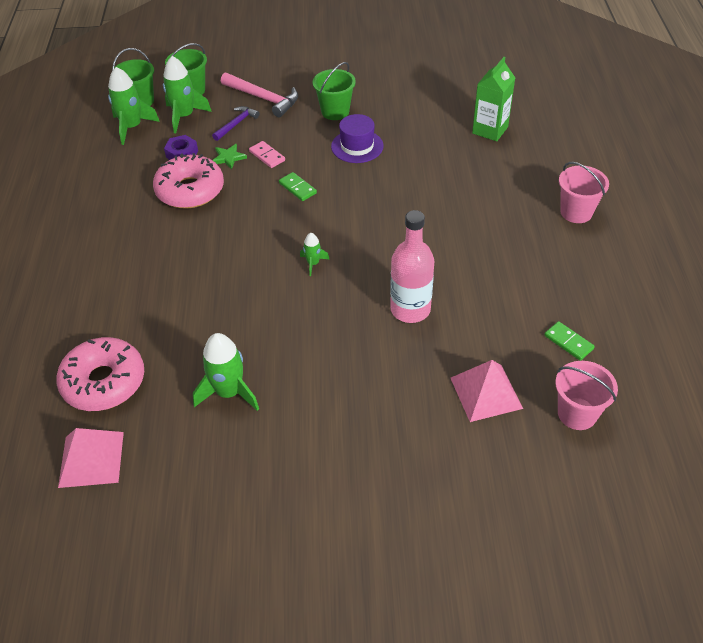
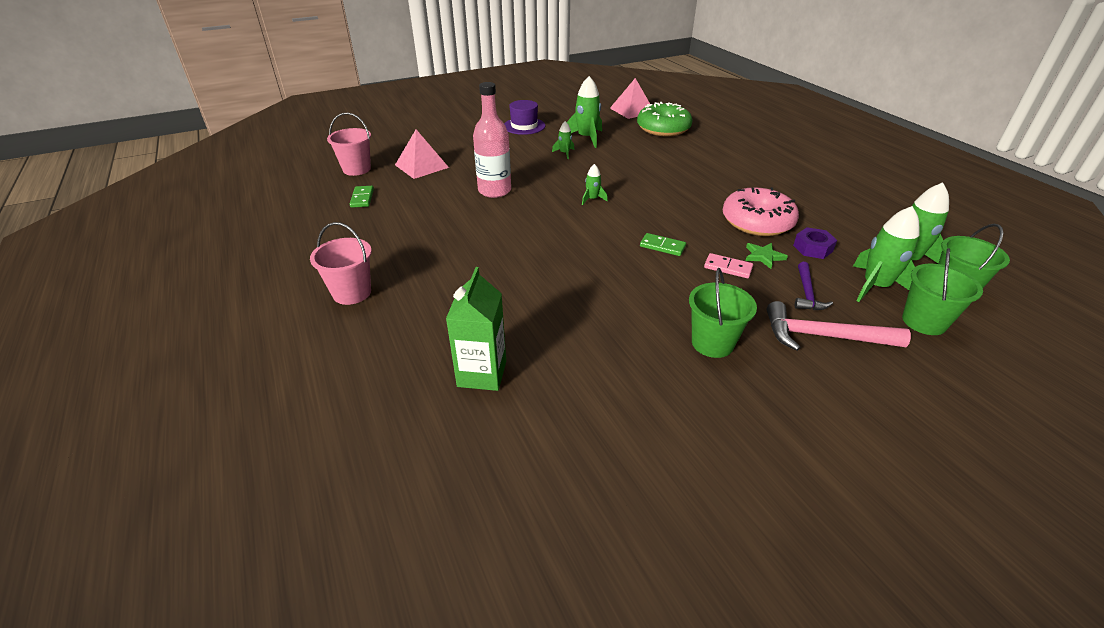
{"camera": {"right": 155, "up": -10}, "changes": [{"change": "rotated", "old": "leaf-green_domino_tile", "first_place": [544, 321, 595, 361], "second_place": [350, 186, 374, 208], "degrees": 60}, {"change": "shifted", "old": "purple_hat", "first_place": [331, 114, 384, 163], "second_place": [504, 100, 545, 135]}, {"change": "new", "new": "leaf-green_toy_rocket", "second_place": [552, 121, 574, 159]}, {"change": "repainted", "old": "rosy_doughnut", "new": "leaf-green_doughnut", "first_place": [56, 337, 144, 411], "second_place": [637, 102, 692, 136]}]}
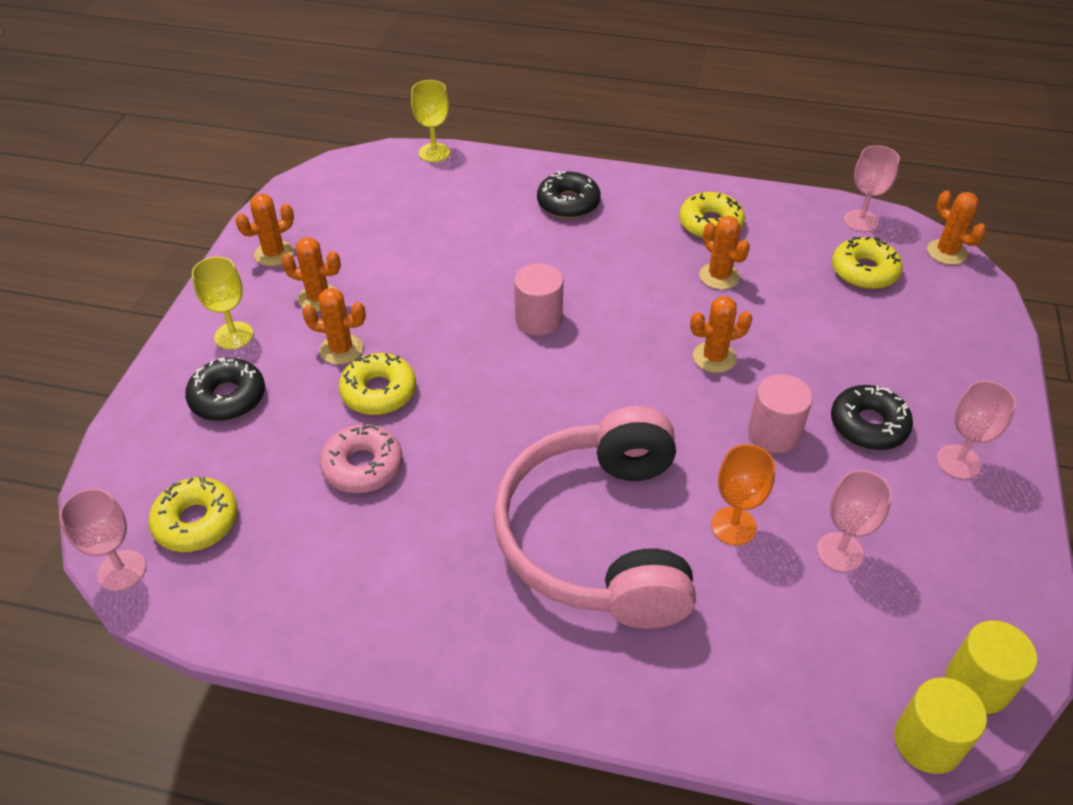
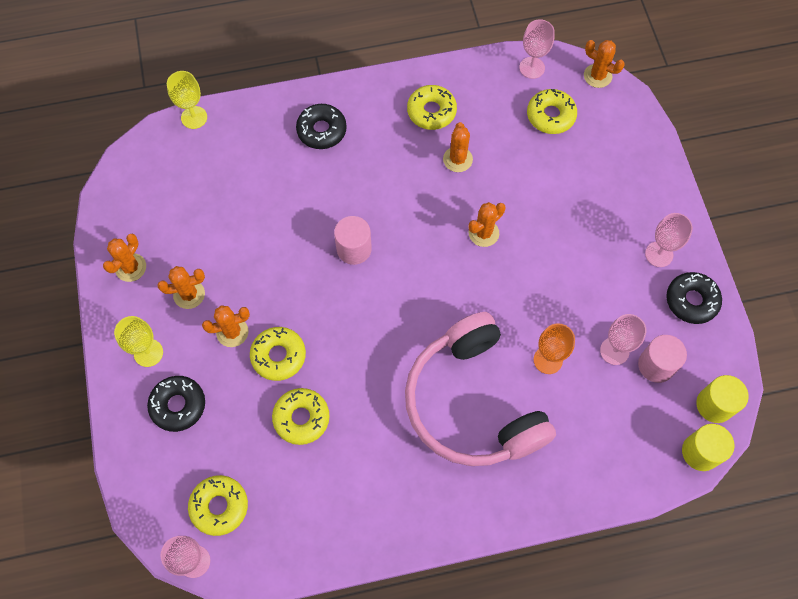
{"camera": {"right": -25, "up": 20}, "changes": [{"change": "repainted", "old": "rosy_doughnut", "new": "yellow_doughnut", "first_place": [320, 424, 402, 493], "second_place": [272, 388, 330, 445]}, {"change": "rotated", "old": "orange_saguaro_cactus", "first_place": [699, 216, 750, 290], "second_place": [443, 122, 473, 172], "degrees": 60}, {"change": "shifted", "old": "rosy_solid_cylinder", "first_place": [748, 374, 813, 453], "second_place": [638, 335, 687, 383]}, {"change": "shifted", "old": "ebony_doughnut", "first_place": [831, 385, 913, 450], "second_place": [667, 272, 722, 324]}]}
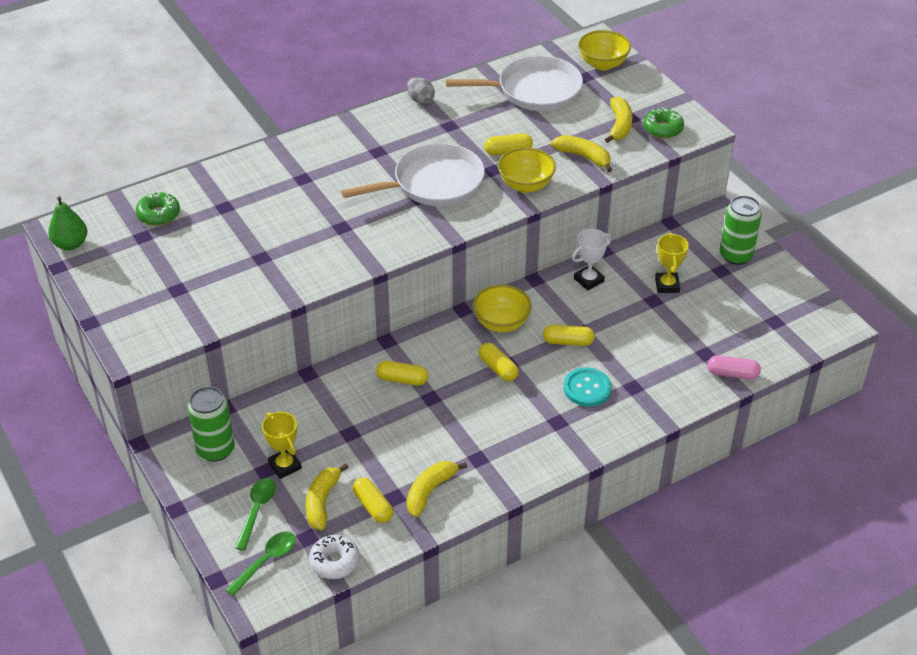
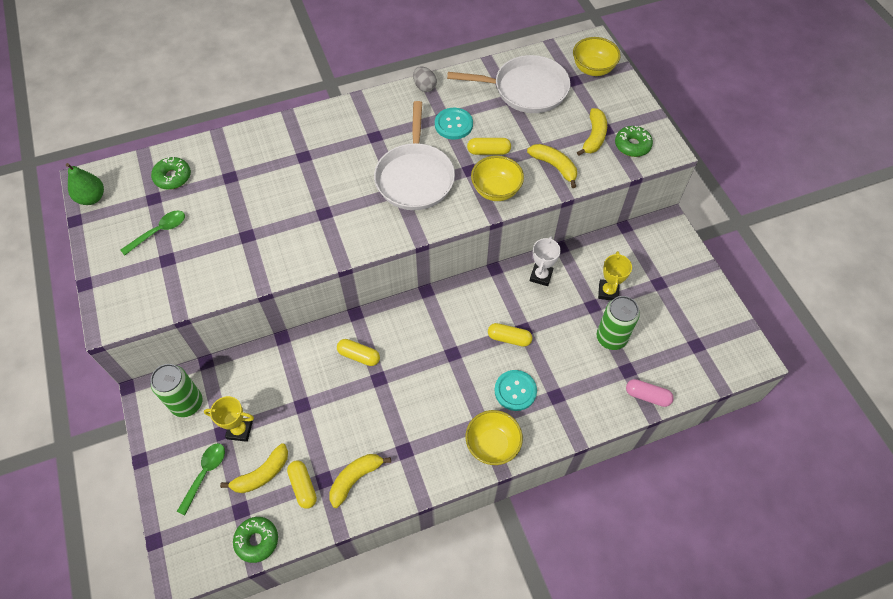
{"camera": {"right": 10, "up": 15}, "changes": [{"change": "shifted", "old": "leaf-green_spoon", "first_place": [226, 531, 296, 596], "second_place": [121, 211, 185, 255]}, {"change": "rotated", "old": "yellow_award_cup", "first_place": [262, 412, 302, 479], "second_place": [204, 396, 254, 442], "degrees": -60}, {"change": "rotated", "old": "yellow_banana_fruit", "first_place": [306, 463, 349, 530], "second_place": [220, 443, 288, 493], "degrees": -150}, {"change": "repainted", "old": "white_doughnut", "new": "leaf-green_doughnut", "first_place": [309, 535, 360, 579], "second_place": [233, 517, 278, 563]}, {"change": "rotated", "old": "white_pan", "first_place": [341, 143, 485, 206], "second_place": [374, 101, 455, 210], "degrees": 105}, {"change": "new", "new": "teal_sewing_button", "second_place": [435, 108, 473, 139]}, {"change": "shifted", "old": "yellow_serving_bowl", "first_place": [473, 285, 532, 332], "second_place": [466, 410, 523, 465]}, {"change": "rotated", "old": "white_award_cup", "first_place": [572, 229, 612, 290], "second_place": [530, 236, 561, 286], "degrees": -45}, {"change": "shifted", "old": "leaf-green_soda_can", "first_place": [720, 195, 762, 265], "second_place": [597, 296, 640, 350]}, {"change": "gone", "old": "yellow_pill", "first_place": [478, 343, 519, 382]}]}
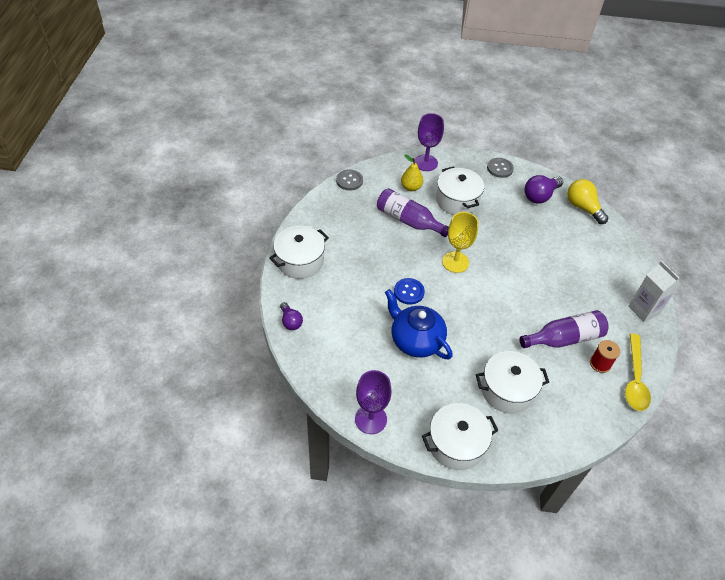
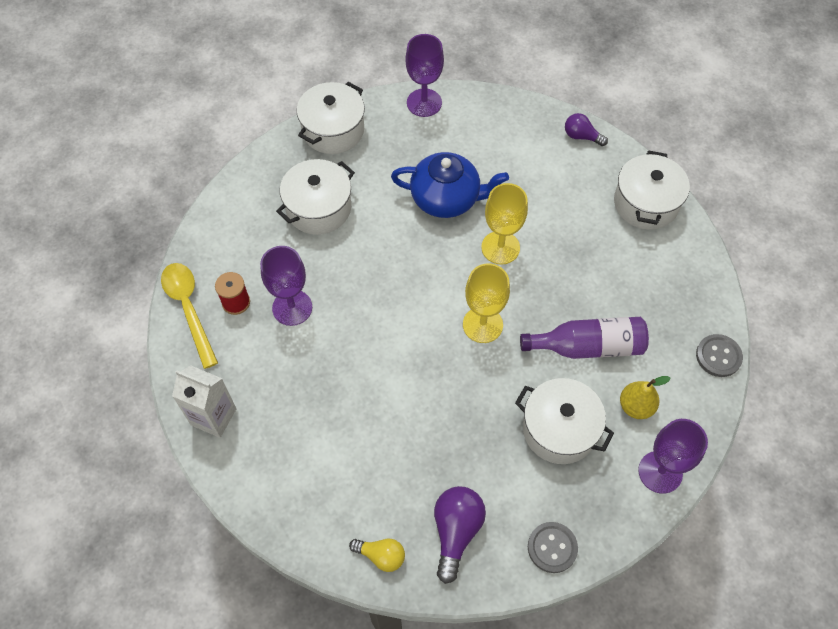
{"camera": {"right": 145, "up": 10}, "changes": [{"change": "swapped", "old": "purple_flask", "new": "purple_chalice", "first_place": [520, 310, 609, 348], "second_place": [260, 246, 312, 326]}, {"change": "scaled", "old": "yellow_lightbulb", "first_place": [567, 179, 608, 224], "second_place": [349, 539, 405, 572], "factor": 0.62}, {"change": "swapped", "old": "royal_blue_sewing_button", "new": "yellow_chalice", "first_place": [394, 278, 425, 305], "second_place": [481, 183, 528, 265]}]}
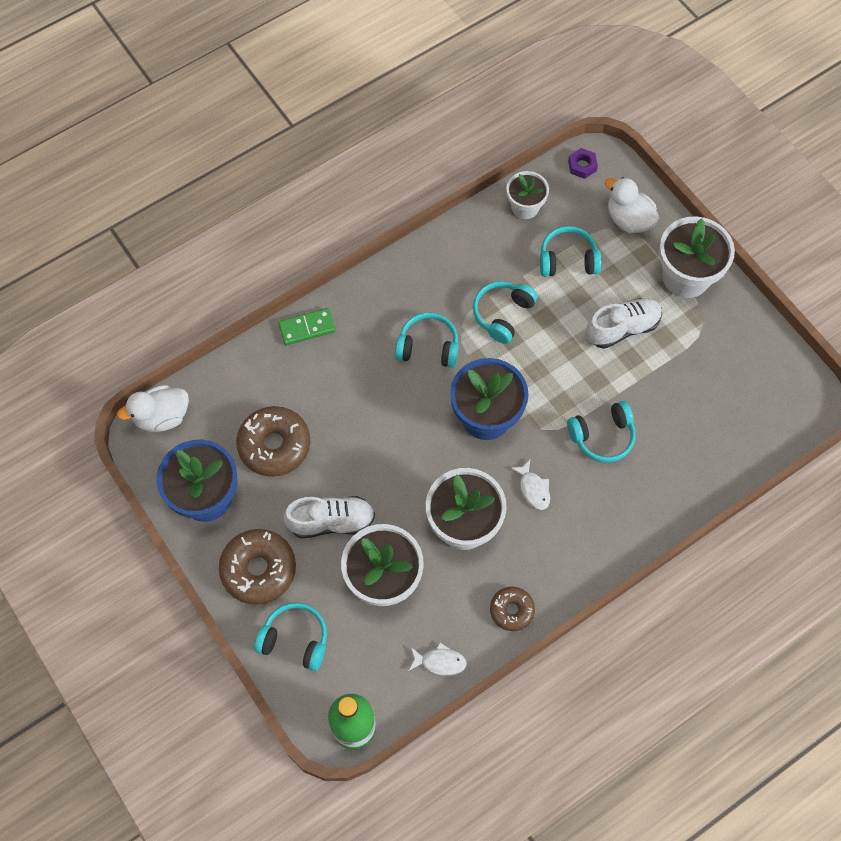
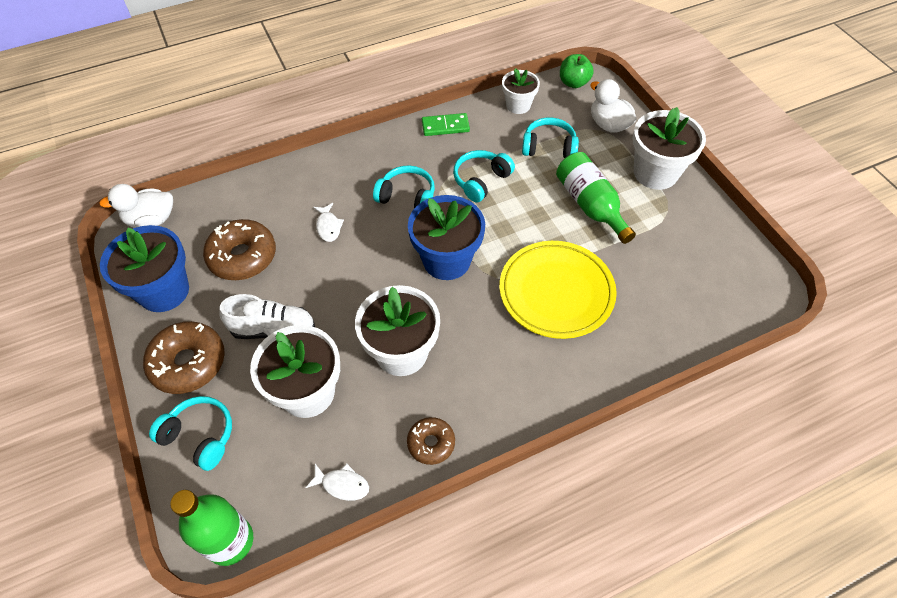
{"camera": {"right": 10, "up": -10}, "changes": [{"change": "shifted", "old": "white_fish", "first_place": [511, 460, 550, 510], "second_place": [313, 203, 344, 242]}, {"change": "shifted", "old": "leaf-green_domino_tile", "first_place": [278, 308, 336, 345], "second_place": [422, 113, 470, 136]}, {"change": "swapped", "old": "teal_headphones", "new": "yellow_plate", "first_place": [567, 401, 636, 463], "second_place": [499, 241, 617, 339]}, {"change": "swapped", "old": "white_sneaker", "new": "leaf-green_flask", "first_place": [586, 298, 662, 349], "second_place": [556, 152, 636, 244]}, {"change": "swapped", "old": "purple_hexagon_nut", "new": "leaf-green_apple", "first_place": [568, 148, 598, 179], "second_place": [560, 54, 594, 88]}]}
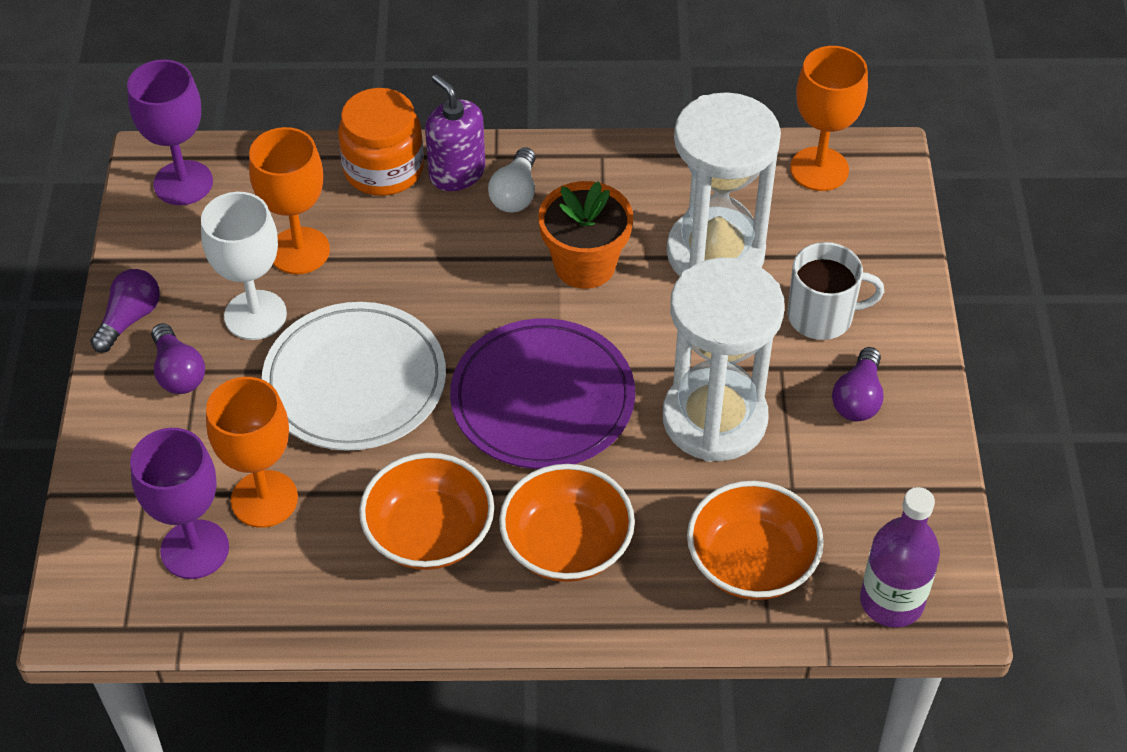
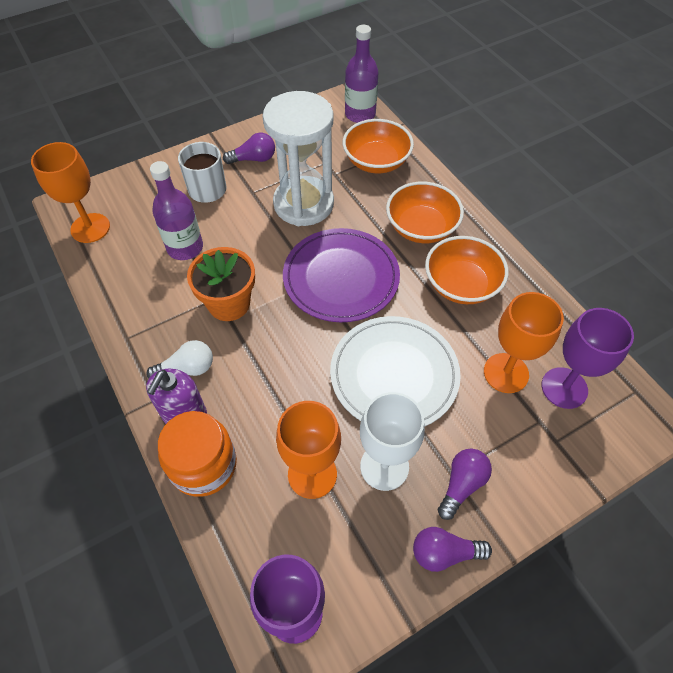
{"camera": {"right": -120, "up": 5}, "changes": [{"change": "swapped", "old": "white_sandglass", "new": "purple_flask", "first_place": [667, 92, 781, 276], "second_place": [150, 161, 203, 260]}]}
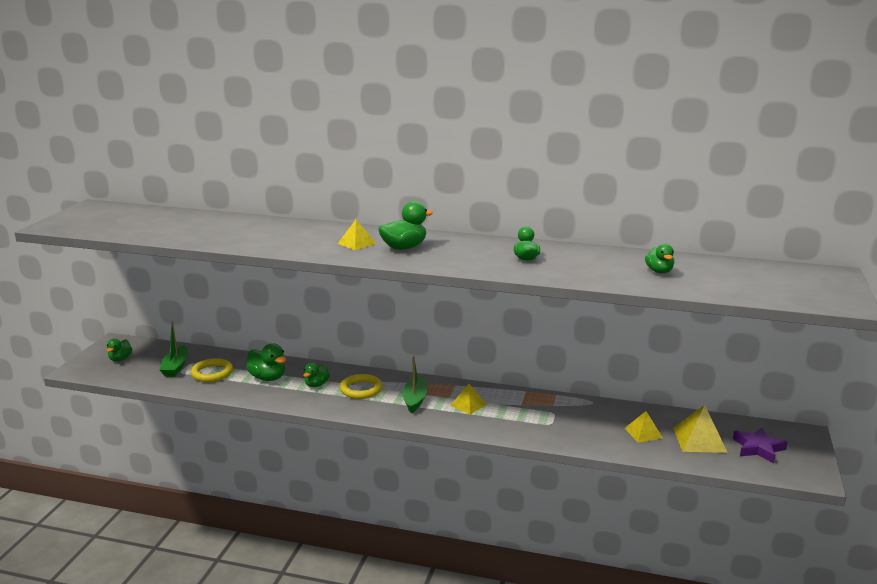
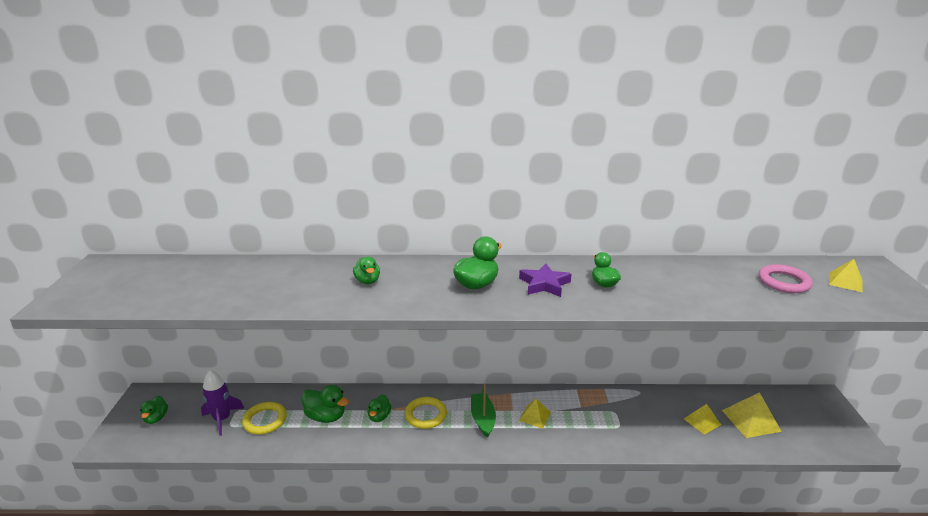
{"camera": {"right": -15, "up": 5}, "changes": [{"change": "swapped", "old": "leaf-green_sailboat", "new": "purple_toy_rocket", "first_place": [160, 321, 188, 377], "second_place": [201, 370, 244, 436]}, {"change": "shifted", "old": "leaf-green_rubber_duck", "first_place": [645, 243, 674, 273], "second_place": [353, 257, 380, 284]}, {"change": "shifted", "old": "purple_star", "first_place": [733, 427, 787, 463], "second_place": [519, 263, 571, 297]}, {"change": "new", "new": "rosy_hoop", "second_place": [759, 264, 813, 293]}, {"change": "shifted", "old": "yellow_pyramid", "first_place": [337, 220, 376, 250], "second_place": [829, 259, 863, 292]}]}
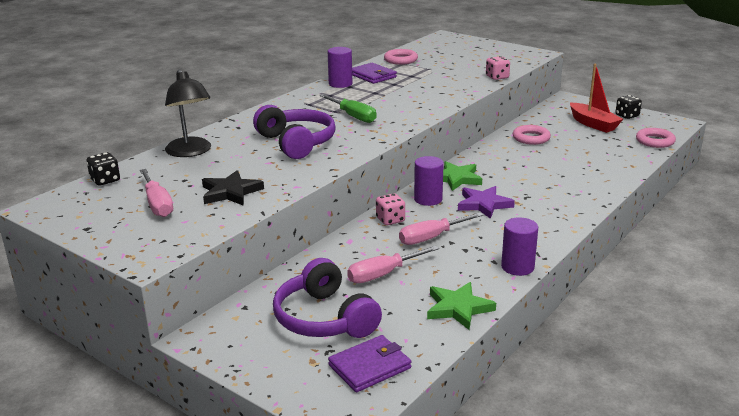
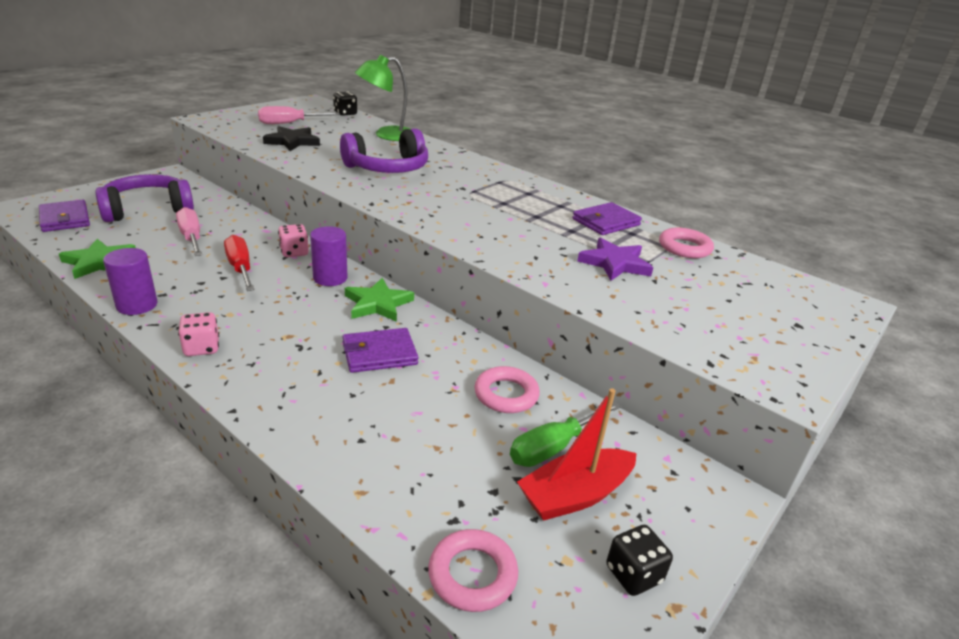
{"camera": {"right": 90, "up": 5}, "changes": [{"change": "shifted", "old": "rosy_game_die", "first_place": [486, 56, 510, 80], "second_place": [178, 312, 219, 356]}, {"change": "repainted", "old": "rosy_hand_screwdriver", "new": "scarlet_hand_screwdriver", "first_place": [399, 212, 483, 245], "second_place": [224, 235, 255, 291]}, {"change": "new", "new": "purple_billfold", "second_place": [342, 328, 418, 373]}, {"change": "repainted", "old": "ebony_lamp", "new": "leaf-green_lamp", "first_place": [165, 69, 211, 157], "second_place": [355, 55, 410, 141]}, {"change": "shifted", "old": "leaf-green_hand_screwdriver", "first_place": [320, 94, 377, 123], "second_place": [510, 401, 622, 467]}, {"change": "shifted", "old": "purple_star", "first_place": [458, 186, 515, 219], "second_place": [577, 237, 653, 281]}, {"change": "gone", "old": "purple_solid_cylinder", "first_place": [327, 47, 352, 88]}]}
